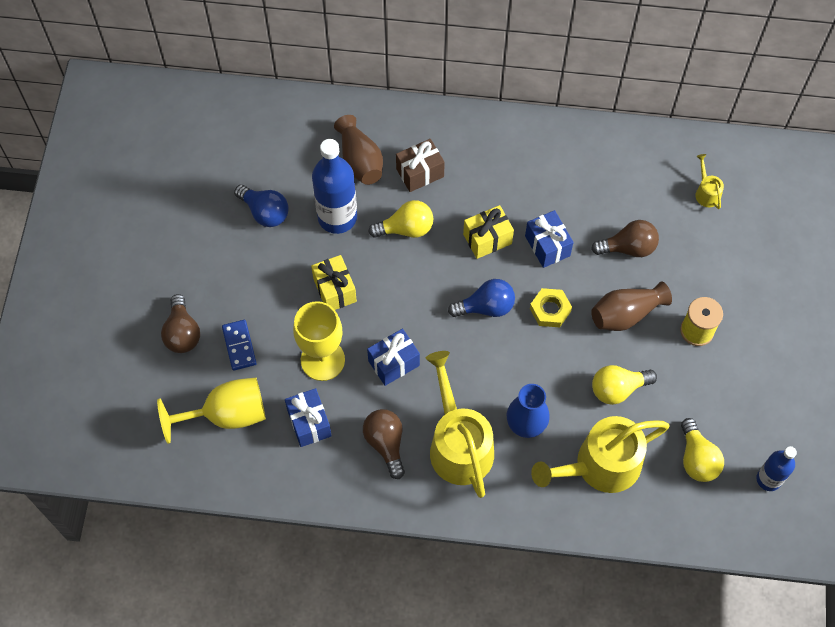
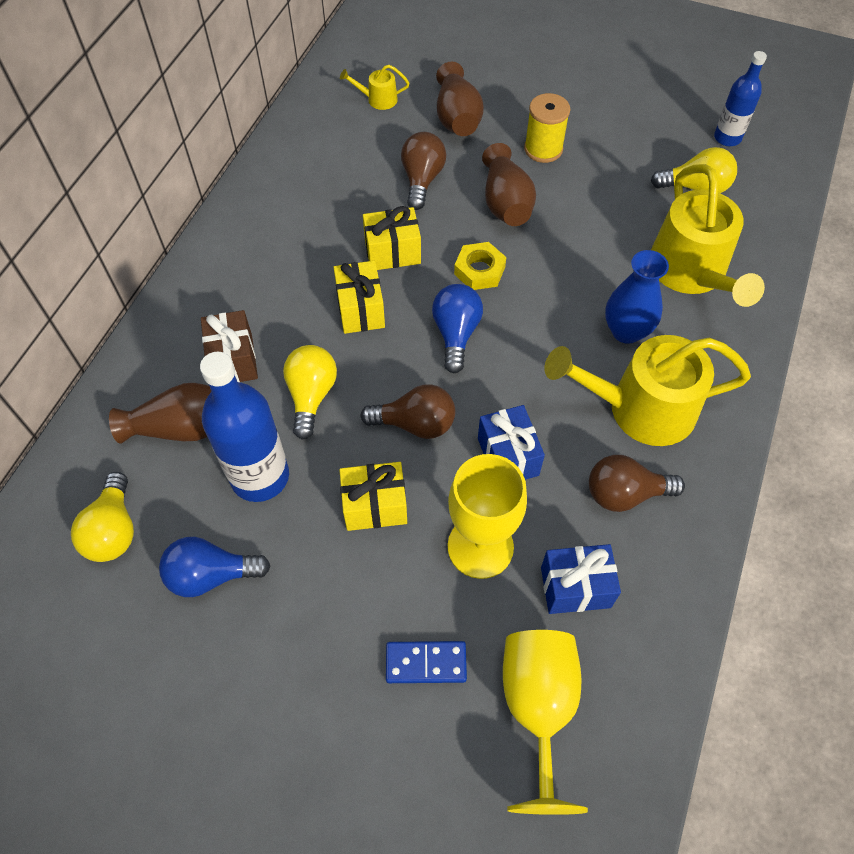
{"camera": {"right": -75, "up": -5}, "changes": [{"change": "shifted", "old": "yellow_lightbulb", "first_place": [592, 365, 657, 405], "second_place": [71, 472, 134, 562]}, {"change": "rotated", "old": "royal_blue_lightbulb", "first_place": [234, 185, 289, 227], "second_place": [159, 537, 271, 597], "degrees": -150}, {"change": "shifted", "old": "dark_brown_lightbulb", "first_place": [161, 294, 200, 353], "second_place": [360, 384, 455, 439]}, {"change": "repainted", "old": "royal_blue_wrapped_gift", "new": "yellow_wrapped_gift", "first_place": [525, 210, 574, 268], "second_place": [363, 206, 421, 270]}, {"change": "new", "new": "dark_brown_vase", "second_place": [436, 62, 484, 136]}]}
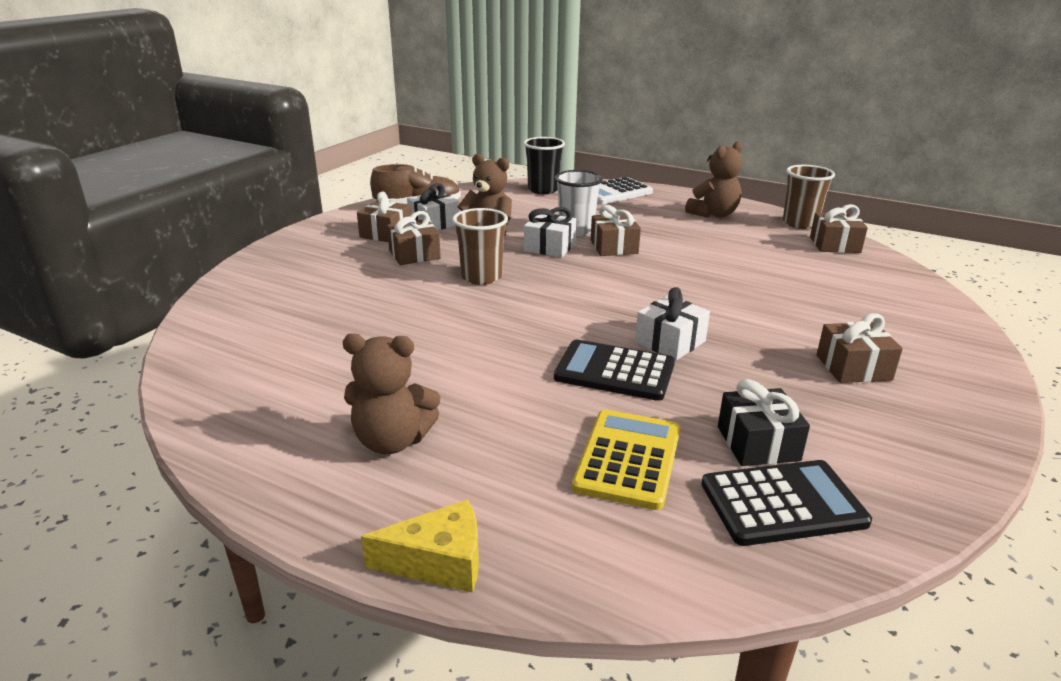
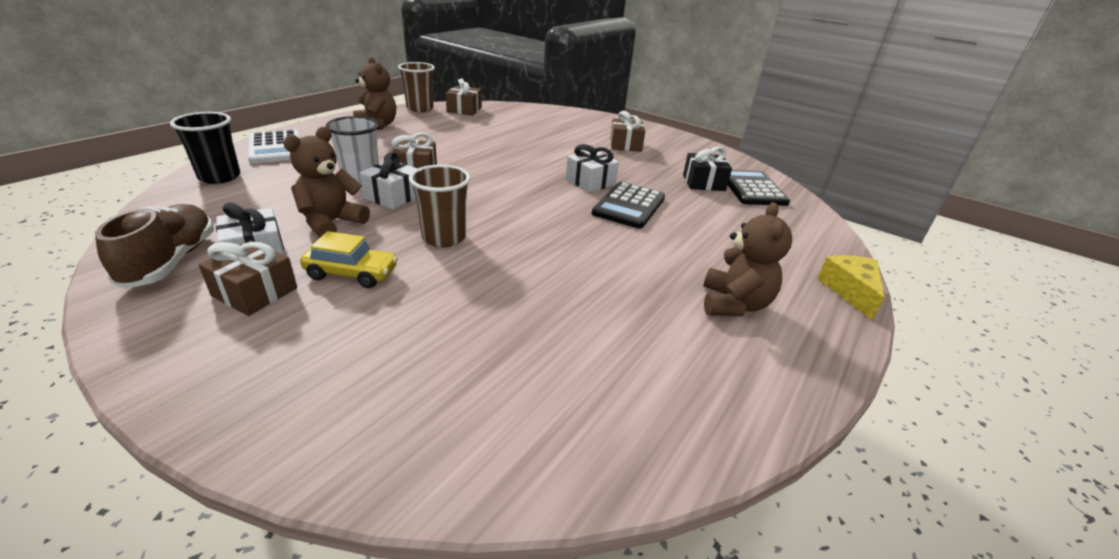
{"camera": {"right": -85, "up": 5}, "changes": [{"change": "swapped", "old": "dark_brown_wrapped_gift", "new": "yellow_car", "first_place": [387, 211, 441, 265], "second_place": [300, 231, 398, 288]}, {"change": "gone", "old": "yellow_adding_machine", "first_place": [572, 409, 680, 510]}]}
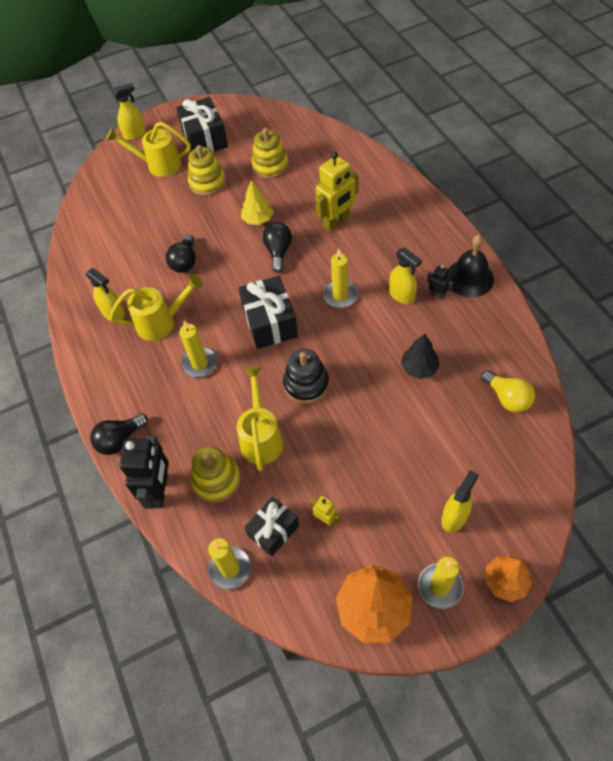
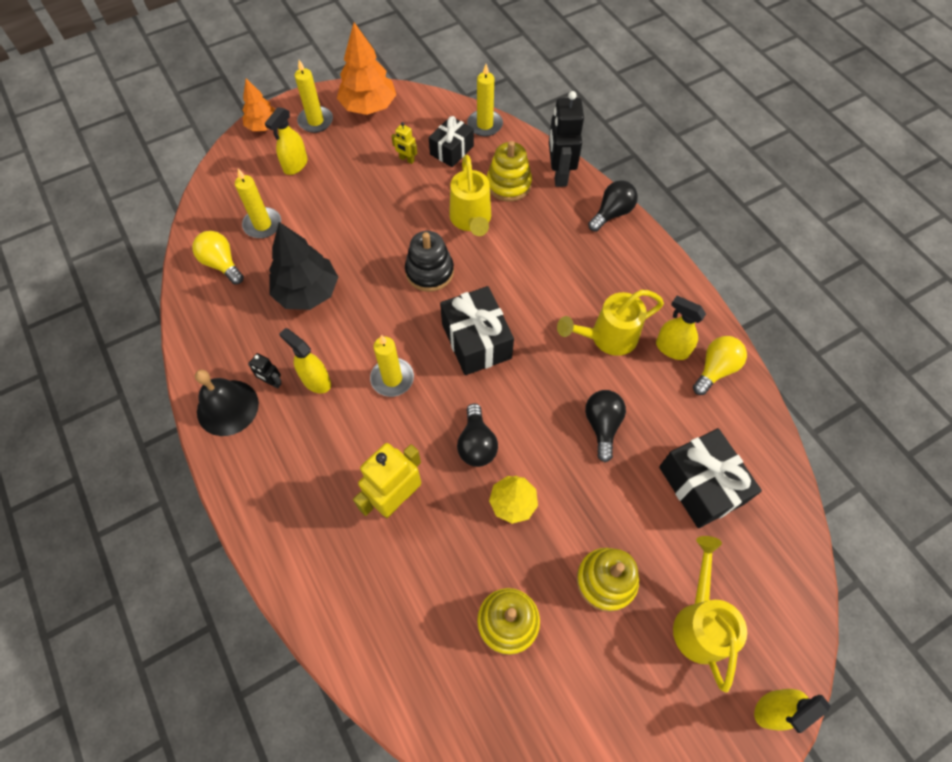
{"camera": {"right": 170, "up": 5}, "changes": [{"change": "shifted", "old": "yellow_wax_candle", "first_place": [179, 321, 217, 377], "second_place": [235, 169, 281, 238]}, {"change": "scaled", "old": "ebony_fir_tree", "first_place": [401, 334, 440, 379], "second_place": [269, 222, 338, 310], "factor": 1.64}, {"change": "shifted", "old": "ebony_wrapped_gift", "first_place": [176, 97, 228, 152], "second_place": [659, 428, 762, 528]}, {"change": "rotated", "old": "yellow_watering_can", "first_place": [106, 122, 191, 177], "second_place": [673, 536, 747, 692], "degrees": -90}, {"change": "new", "new": "yellow_lightbulb", "second_place": [693, 336, 747, 395]}]}
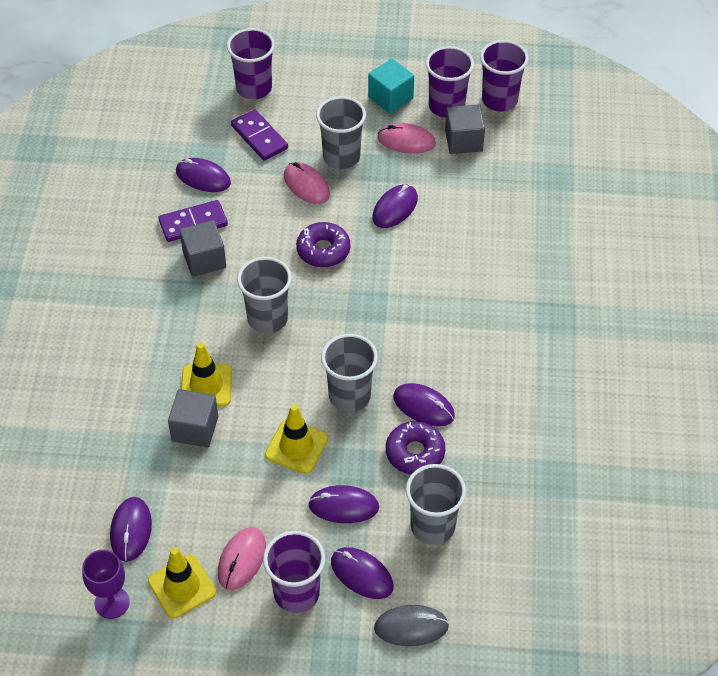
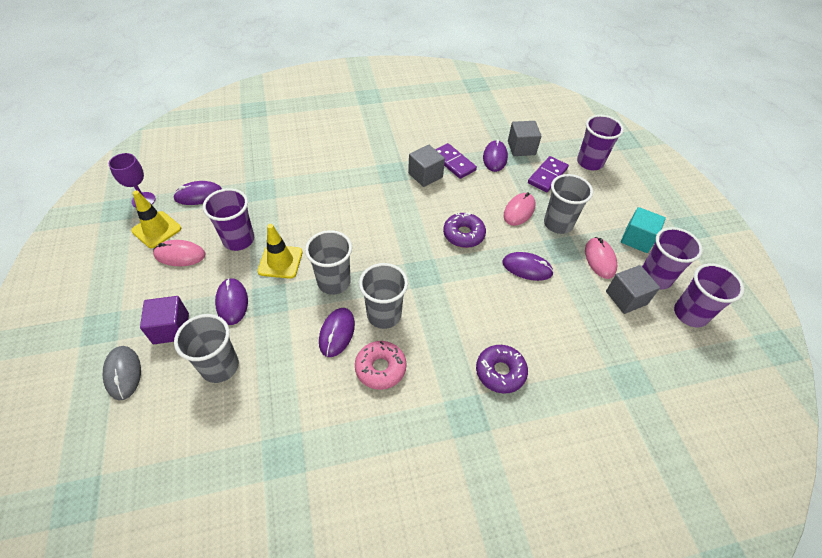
{"camera": {"right": 70, "up": 0}, "changes": [{"change": "swapped", "old": "purple_computer_mouse", "new": "purple_block", "first_place": [331, 547, 394, 599], "second_place": [140, 296, 189, 344]}, {"change": "shifted", "old": "purple_cup", "first_place": [263, 531, 325, 613], "second_place": [203, 188, 254, 251]}, {"change": "new", "new": "rosy_doughnut", "second_place": [355, 341, 407, 390]}, {"change": "shifted", "old": "grey_cup", "first_place": [237, 257, 292, 333], "second_place": [359, 263, 408, 329]}, {"change": "shifted", "old": "purple_doughnut", "first_place": [386, 421, 445, 474], "second_place": [476, 345, 528, 394]}, {"change": "shifted", "old": "grey_block", "first_place": [168, 389, 218, 447], "second_place": [508, 121, 541, 156]}, {"change": "gone", "old": "yellow_safety_cone", "first_place": [181, 342, 232, 407]}]}
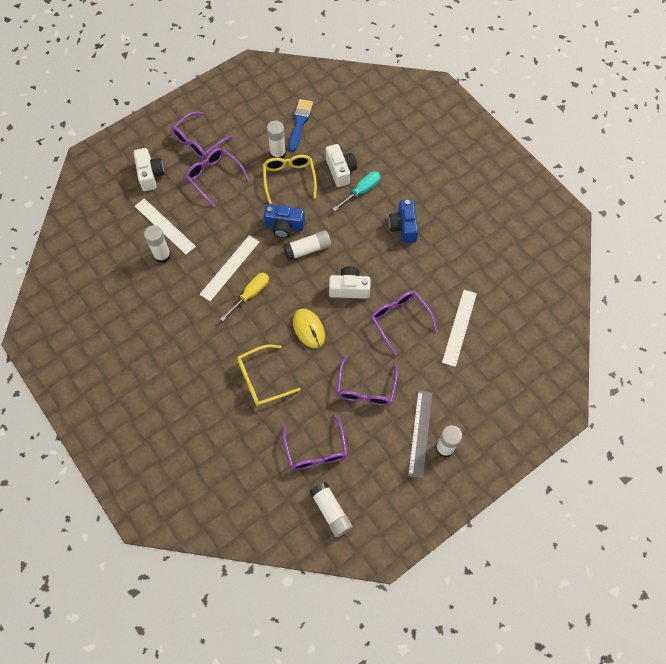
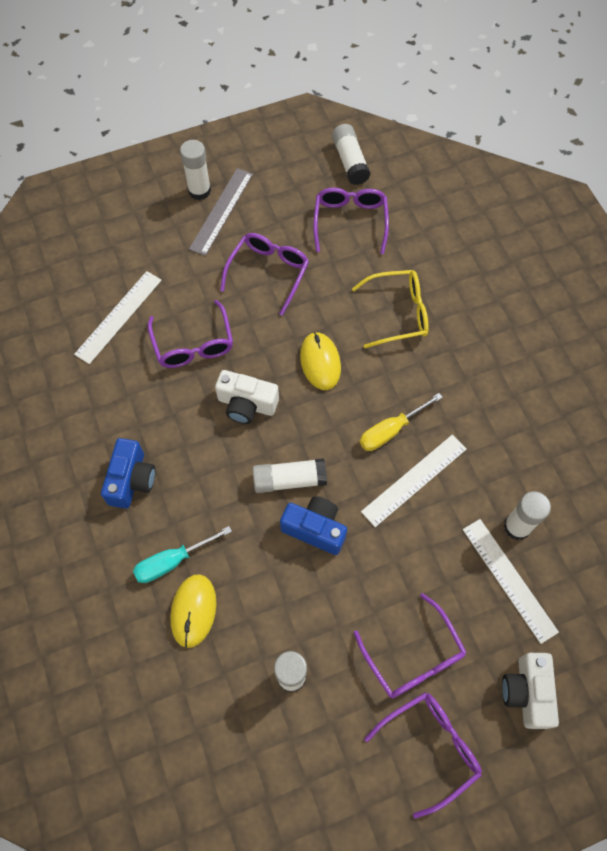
{"camera": {"right": -165, "up": 0}, "changes": [{"change": "swapped", "old": "white_camera", "new": "yellow_computer_mouse", "first_place": [326, 144, 357, 187], "second_place": [170, 574, 216, 648]}, {"change": "gone", "old": "yellow_glasses", "first_place": [263, 155, 317, 204]}, {"change": "gone", "old": "royal_blue_brush", "first_place": [289, 99, 313, 152]}]}
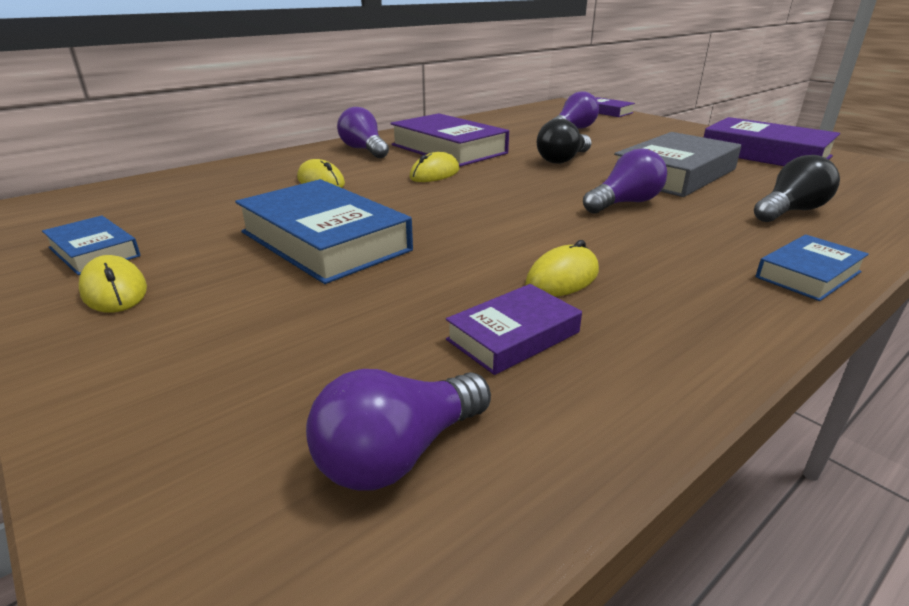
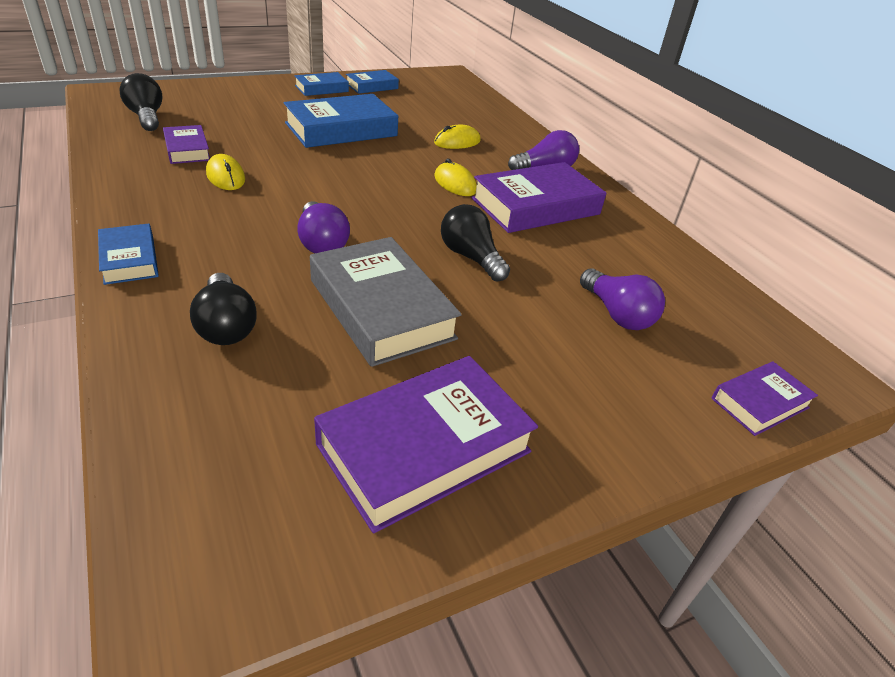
{"camera": {"right": 100, "up": 10}, "changes": [{"change": "repainted", "old": "purple_lightbulb", "new": "ebony_lightbulb", "first_place": [306, 369, 491, 491], "second_place": [119, 73, 162, 131]}, {"change": "swapped", "old": "yellow_computer_mouse", "new": "royal_blue_hardcover", "first_place": [79, 255, 147, 313], "second_place": [294, 72, 349, 96]}]}
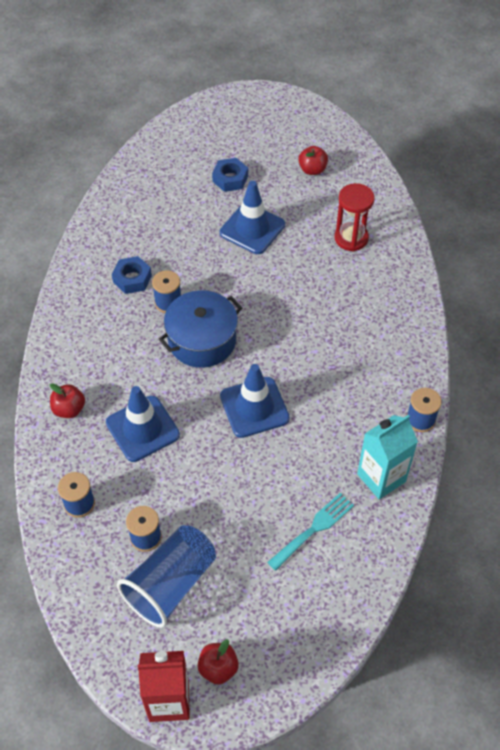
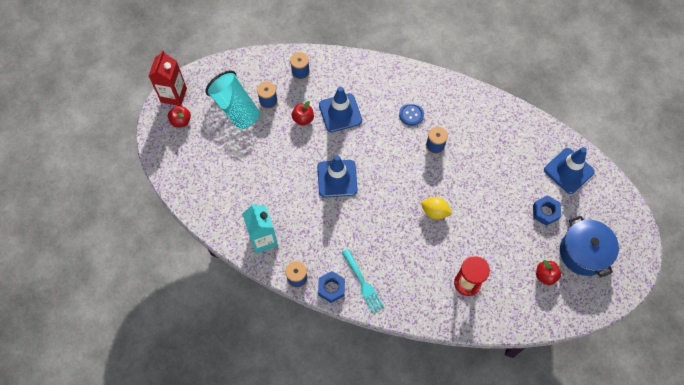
{"camera": {"right": 105, "up": 10}, "changes": [{"change": "repainted", "old": "royal_blue_cup", "new": "teal_cup", "first_place": [117, 525, 216, 628], "second_place": [205, 70, 260, 129]}, {"change": "shifted", "old": "scarlet_apple", "first_place": [50, 383, 85, 418], "second_place": [292, 101, 314, 126]}, {"change": "shifted", "old": "royal_blue_hexagon_nut", "first_place": [112, 256, 152, 294], "second_place": [318, 271, 345, 303]}, {"change": "shifted", "old": "teal_fork", "first_place": [267, 493, 354, 571], "second_place": [342, 249, 384, 313]}, {"change": "new", "new": "royal_blue_sewing_button", "second_place": [399, 103, 424, 126]}, {"change": "new", "new": "yellow_citrus_fruit", "second_place": [421, 197, 452, 219]}, {"change": "shifted", "old": "royal_blue_safety_cone", "first_place": [220, 181, 285, 254], "second_place": [544, 147, 595, 194]}, {"change": "shifted", "old": "royal_blue_pot", "first_place": [159, 290, 242, 368], "second_place": [560, 216, 619, 278]}]}
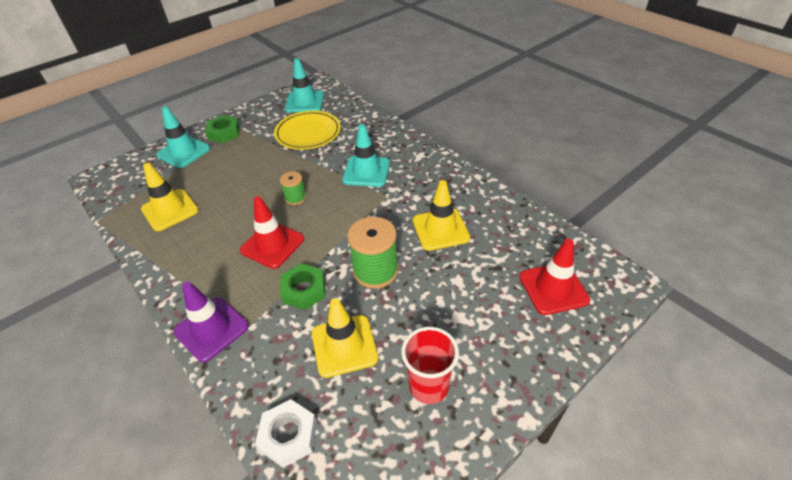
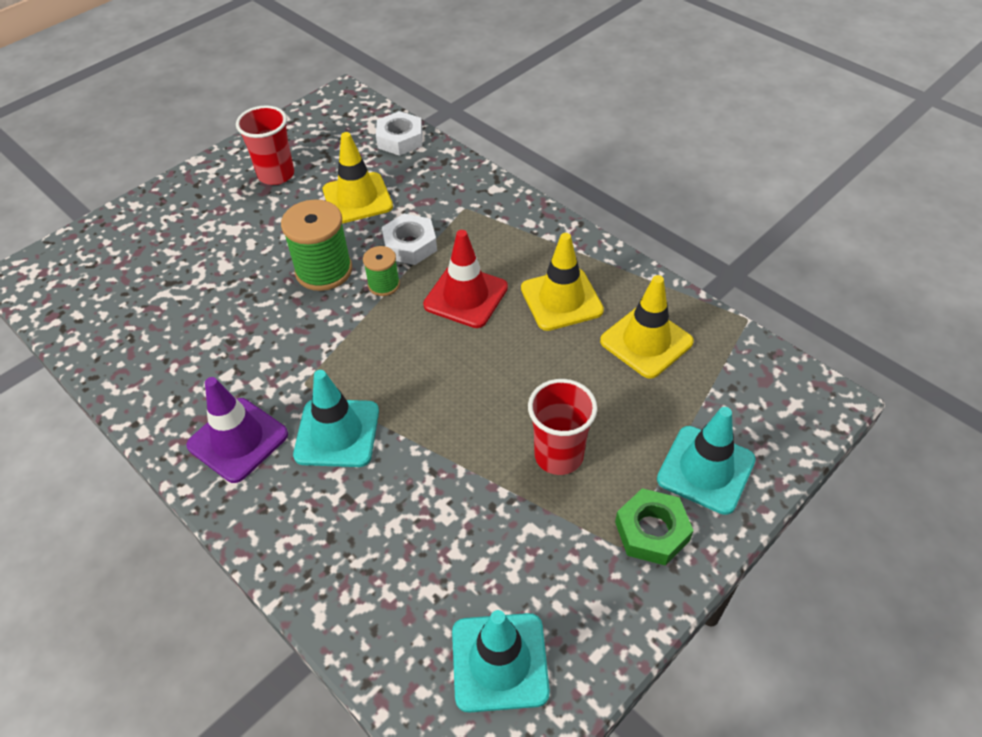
{"camera": {"right": 175, "up": 5}, "changes": [{"change": "shifted", "old": "purple_safety_cone", "first_place": [173, 282, 249, 362], "second_place": [186, 377, 288, 483]}, {"change": "shifted", "old": "leaf-green_bobbin", "first_place": [280, 171, 306, 205], "second_place": [363, 246, 400, 296]}, {"change": "repainted", "old": "leaf-green_hexagon_nut", "new": "white_hexagon_nut", "first_place": [280, 263, 326, 310], "second_place": [382, 214, 437, 265]}, {"change": "shifted", "old": "yellow_safety_cone", "first_place": [413, 180, 470, 251], "second_place": [521, 233, 604, 331]}, {"change": "new", "new": "scarlet_cup", "second_place": [528, 379, 597, 475]}, {"change": "gone", "old": "yellow_plate", "first_place": [274, 111, 341, 150]}, {"change": "gone", "old": "scarlet_safety_cone", "first_place": [520, 239, 590, 315]}]}
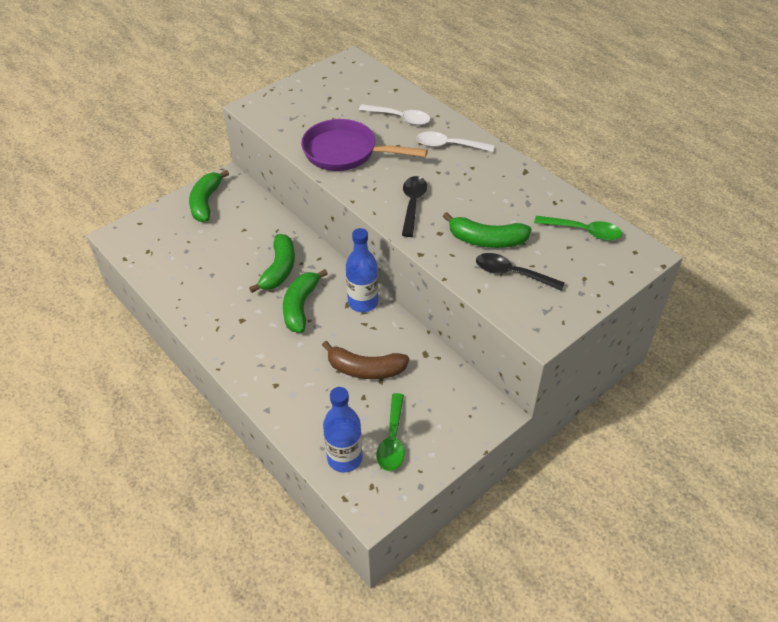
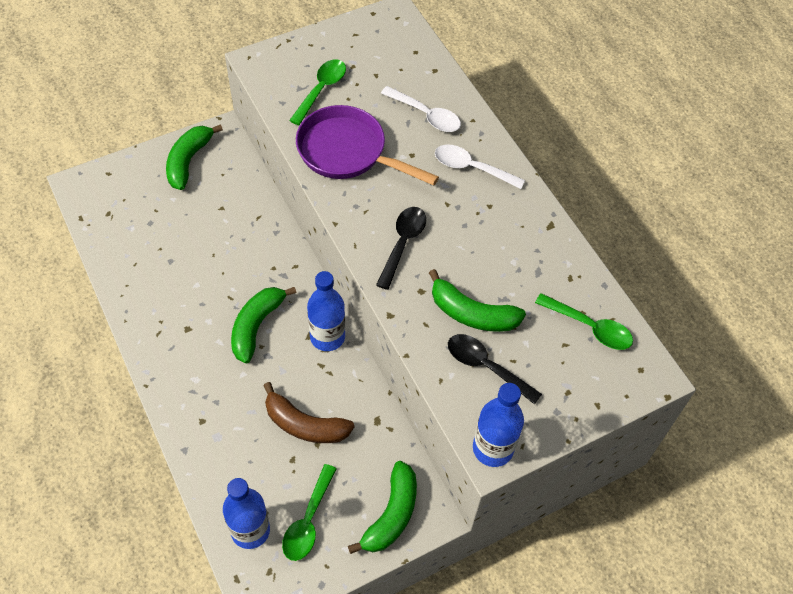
{"camera": {"right": 10, "up": 10}, "changes": [{"change": "new", "new": "leaf-green_spoon", "second_place": [289, 59, 346, 125]}, {"change": "shifted", "old": "leaf-green_banana_fruit", "first_place": [249, 234, 295, 293], "second_place": [348, 461, 417, 554]}, {"change": "new", "new": "royal_blue_flask", "second_place": [473, 383, 524, 467]}]}
